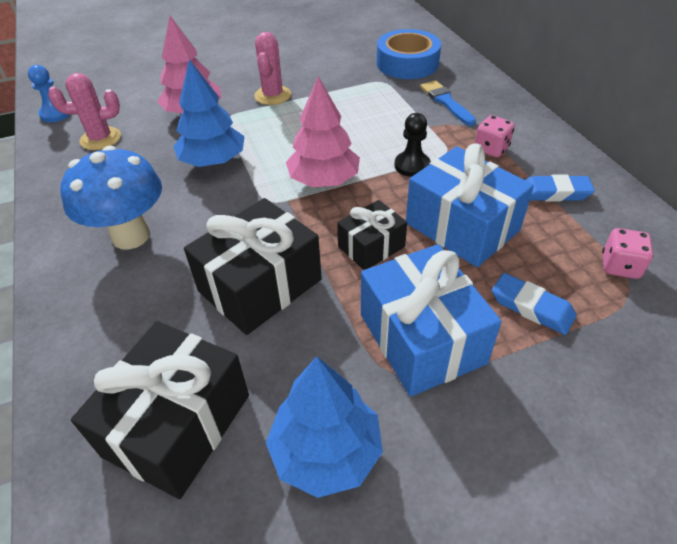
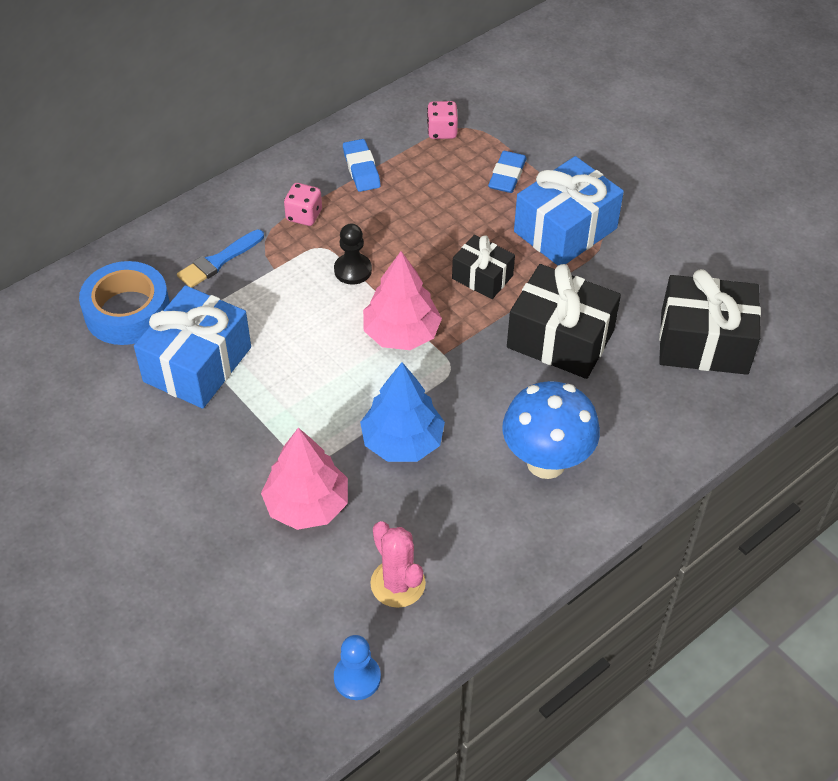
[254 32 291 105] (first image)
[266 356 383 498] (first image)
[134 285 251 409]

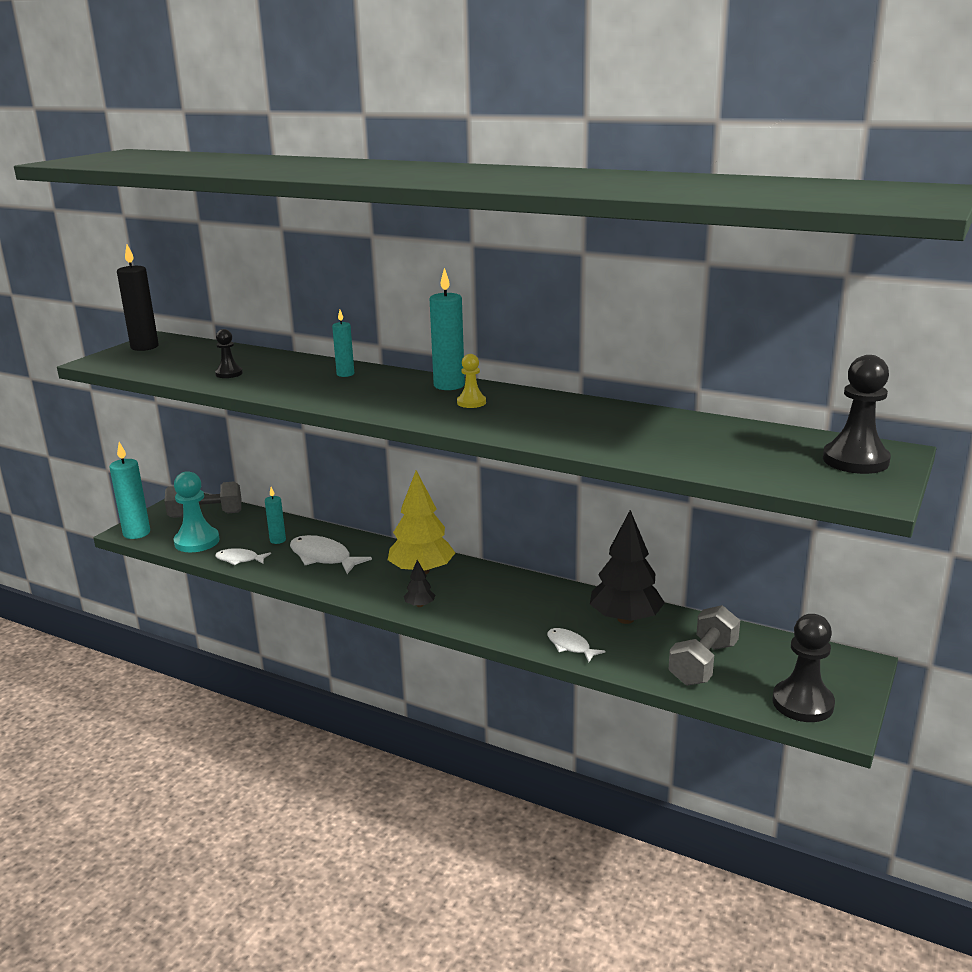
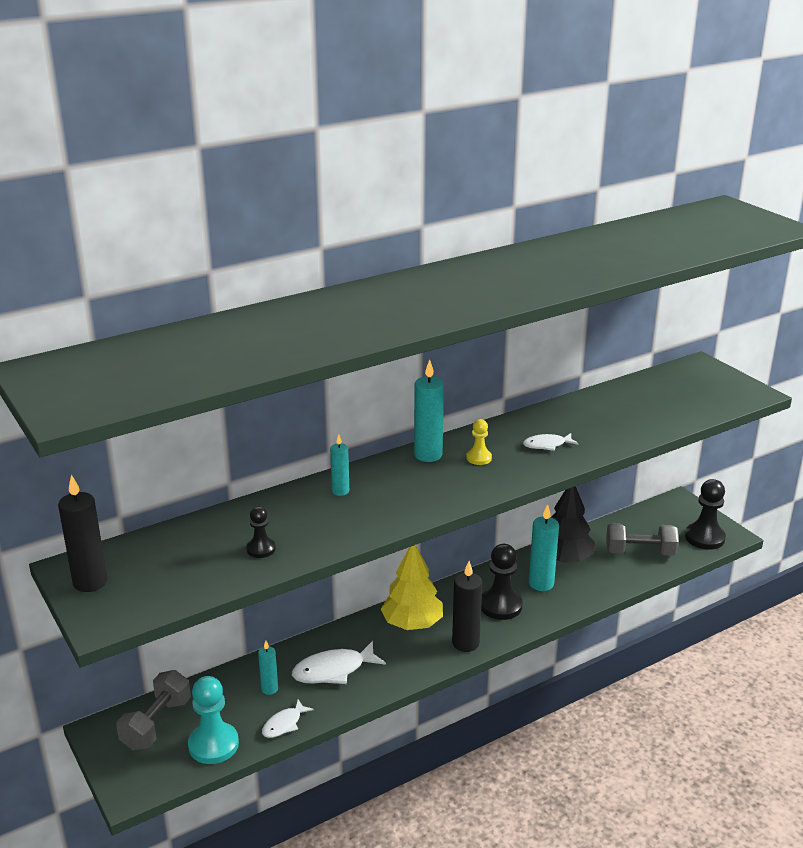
[529 504 559 591]
[523 433 579 451]
[481 544 523 620]
[452 561 482 652]
[606 523 679 556]

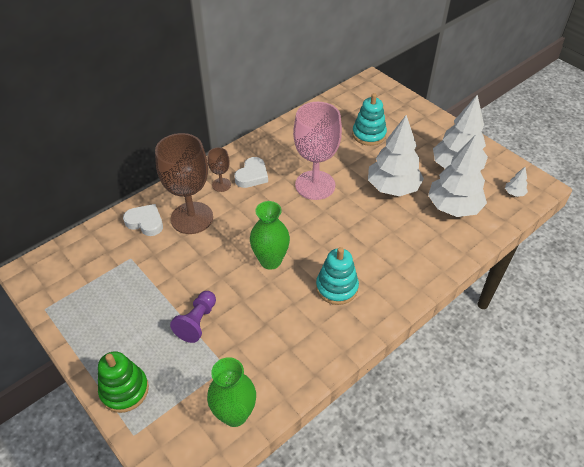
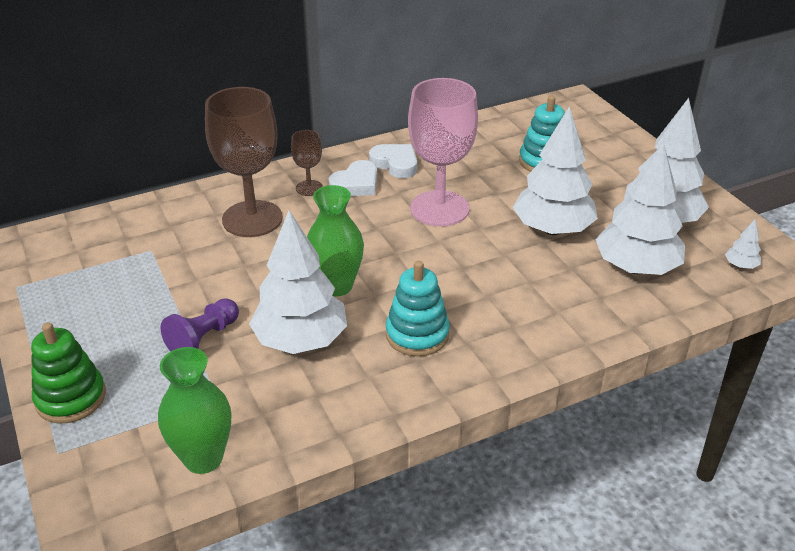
[249 210 347 354]
[369 144 417 178]

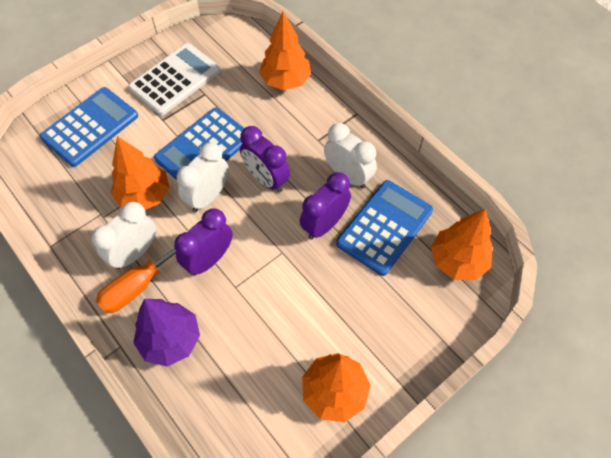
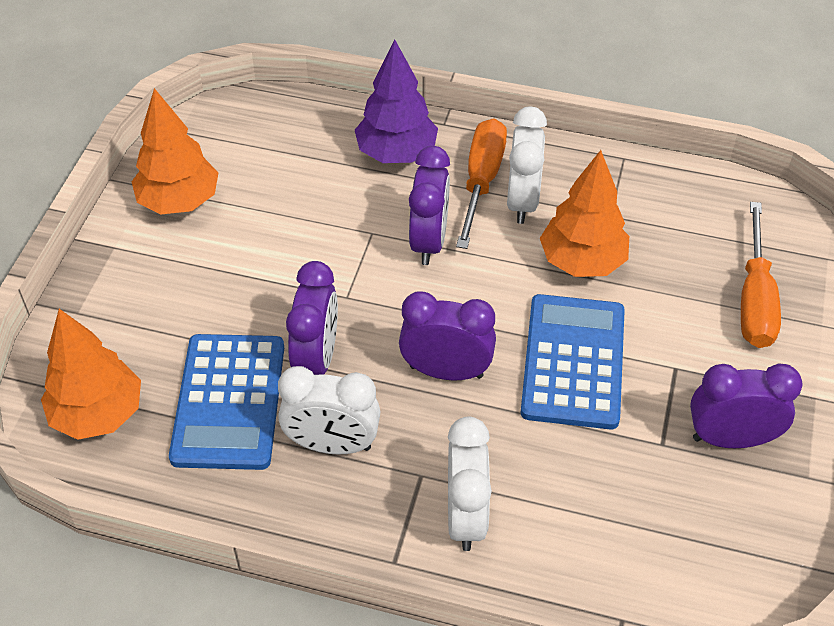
[259 12 311 90] (first image)
[448 416 492 551]
[741 202 781 348]
[690 363 802 448]

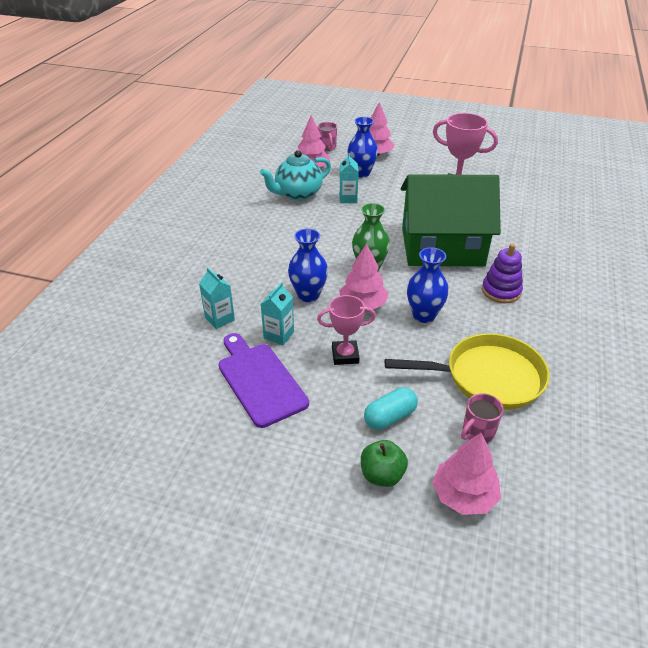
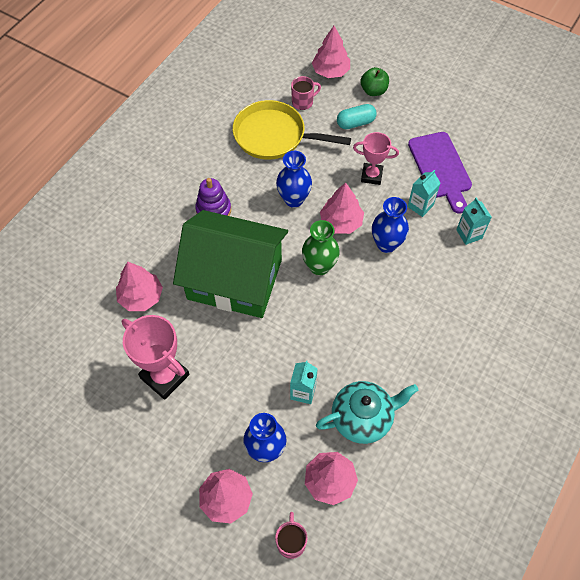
[116 261 163 311]

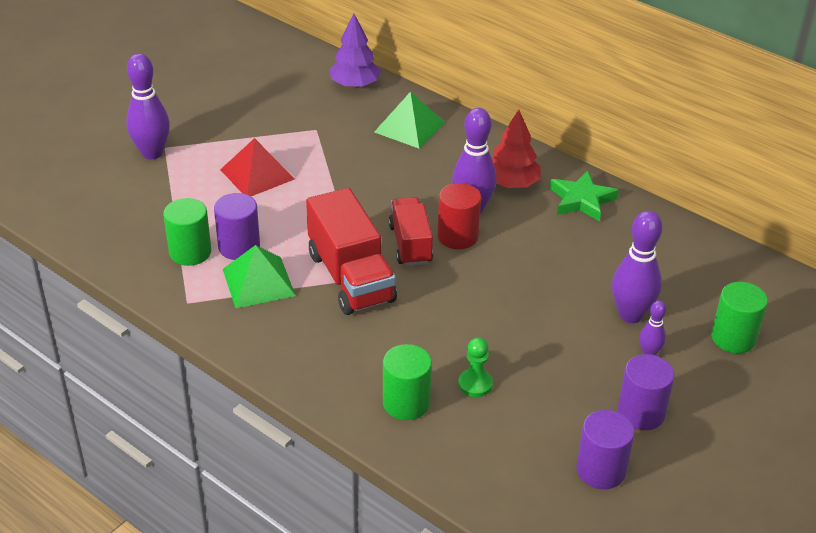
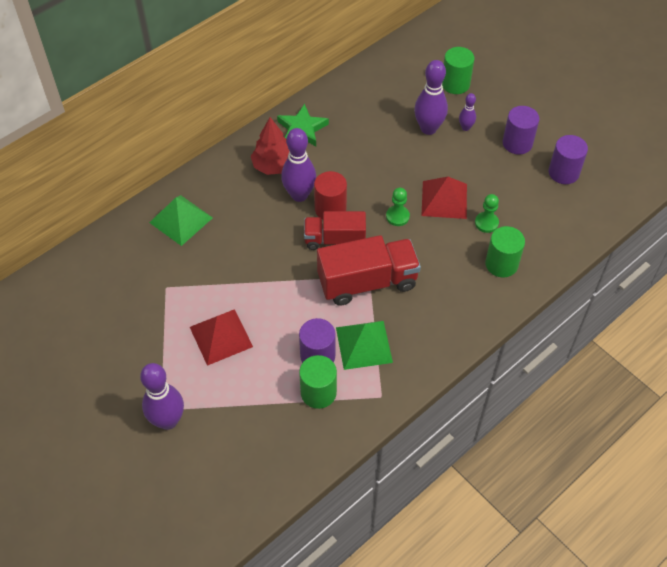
[329 14 381 88] (first image)
[386 188 410 226]
[421 177 467 219]

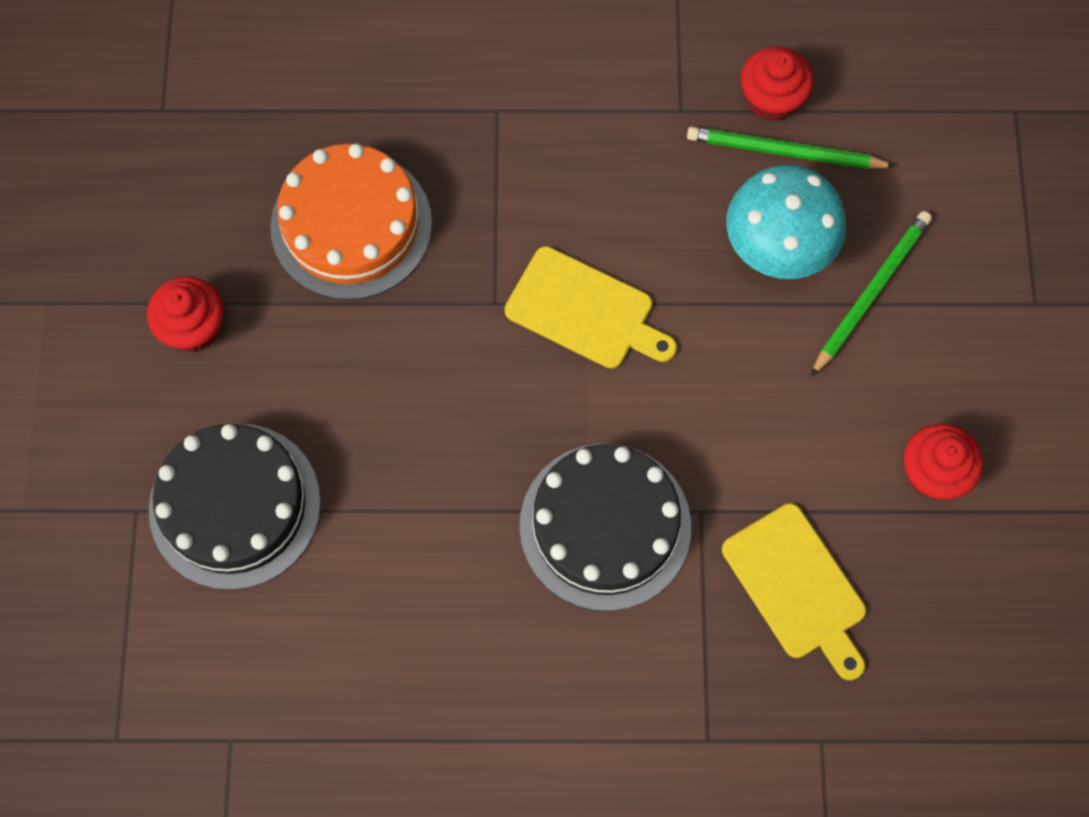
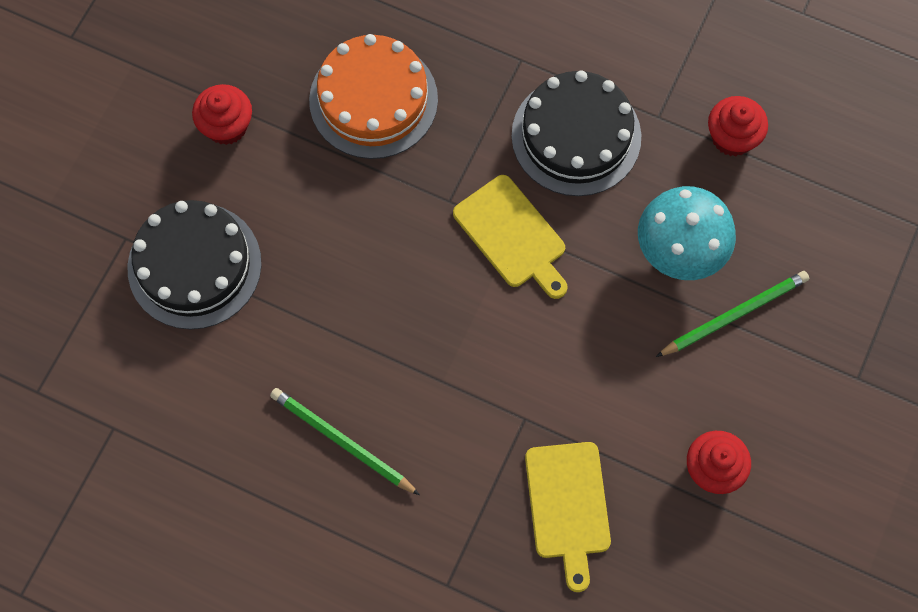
[512 70 641 196]
[270 388 420 495]

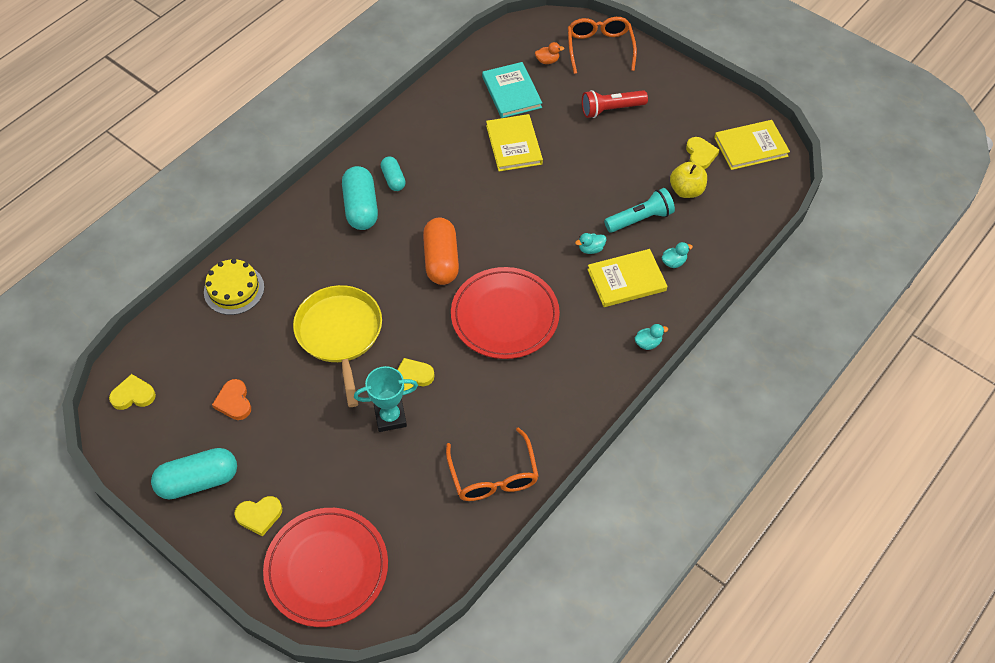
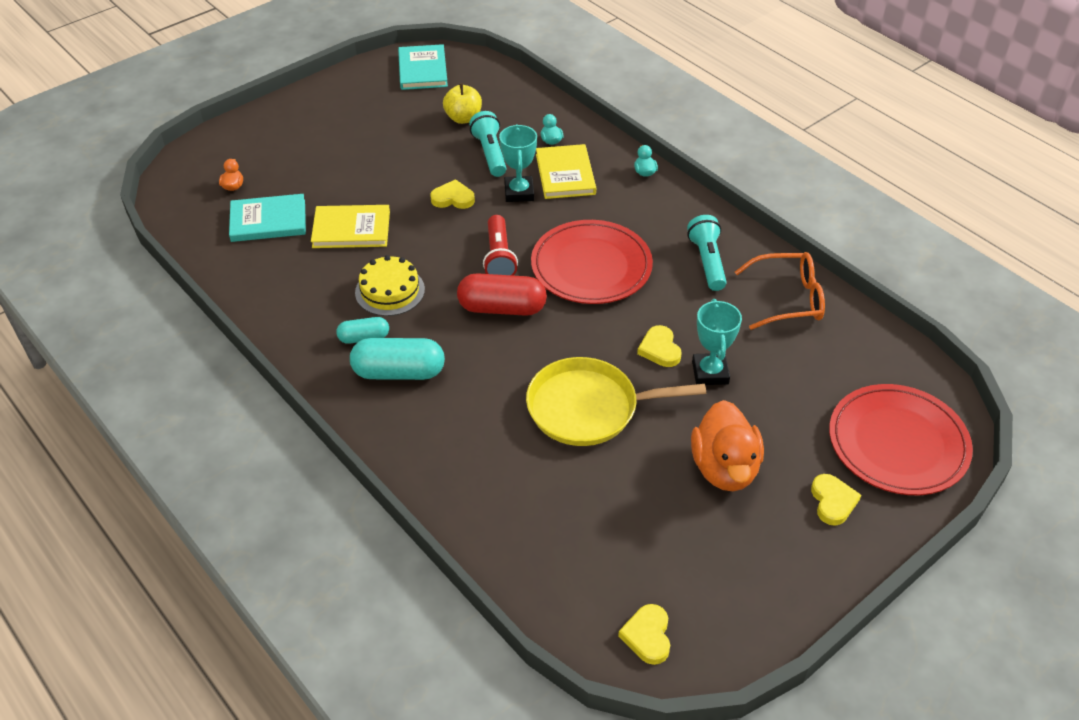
[151 448 237 499] (first image)
[212 379 251 420] (first image)
[568 17 637 74] (first image)
[687 215 727 291]
[691 400 764 491]
[355 255 425 316]
[483 215 518 276]
[430 179 475 209]
[499 124 537 202]
[457 273 547 316]
[398 44 448 90]

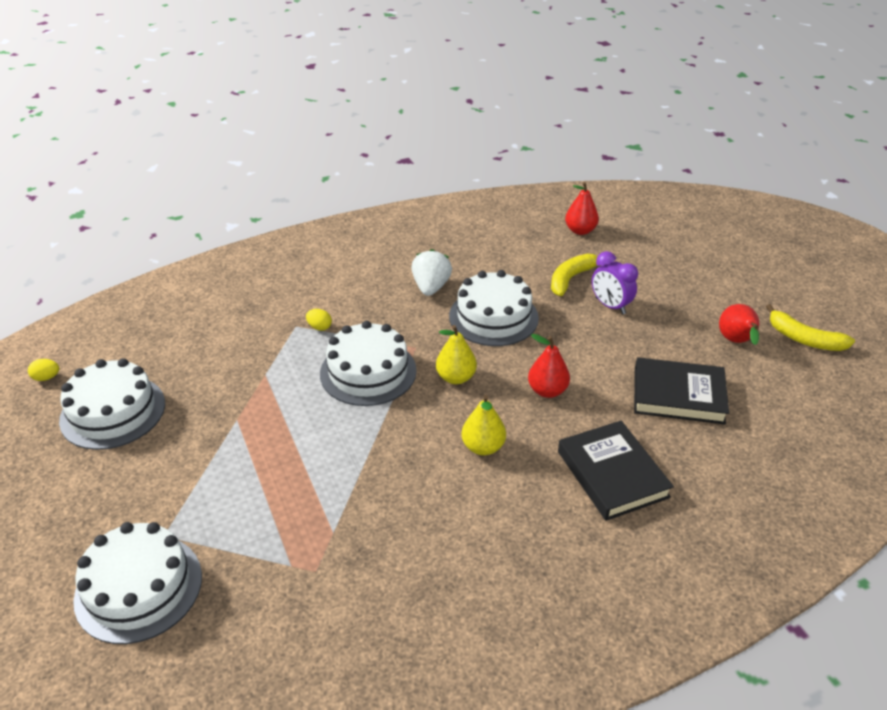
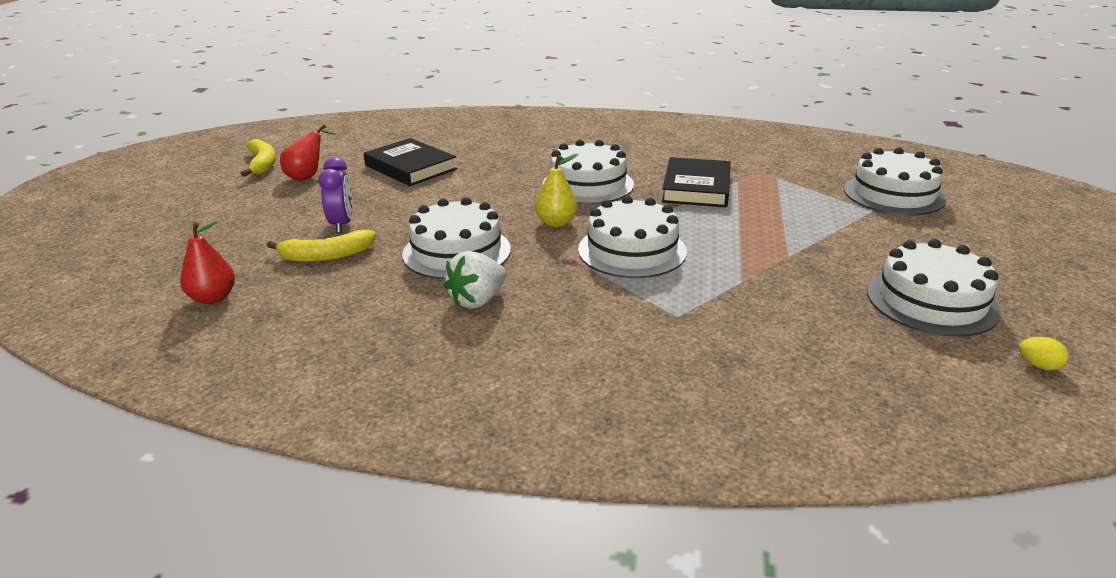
[306 309 332 331] (first image)
[528 334 570 398] (first image)
[662 157 731 207]
[543 140 634 204]

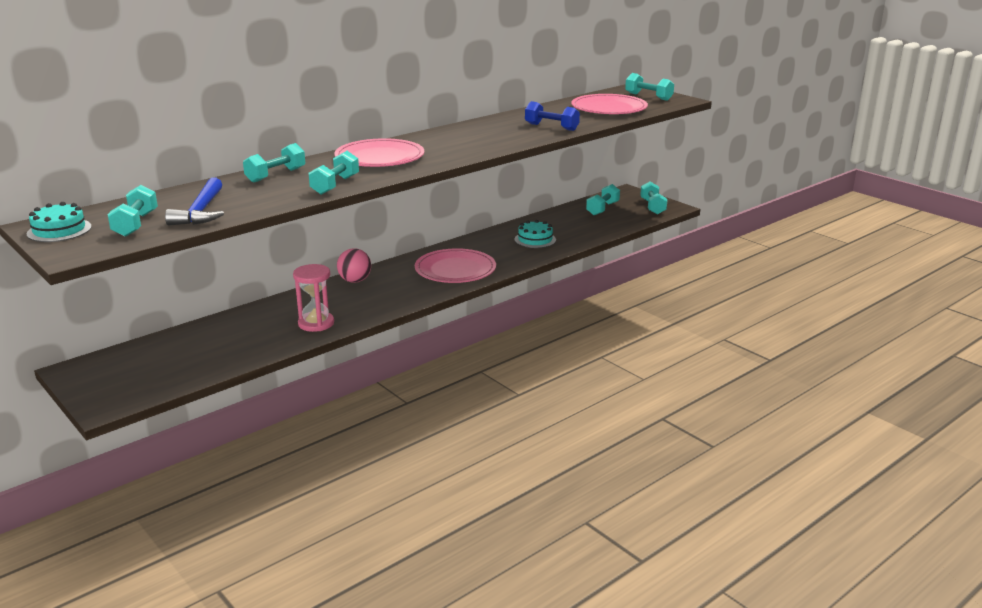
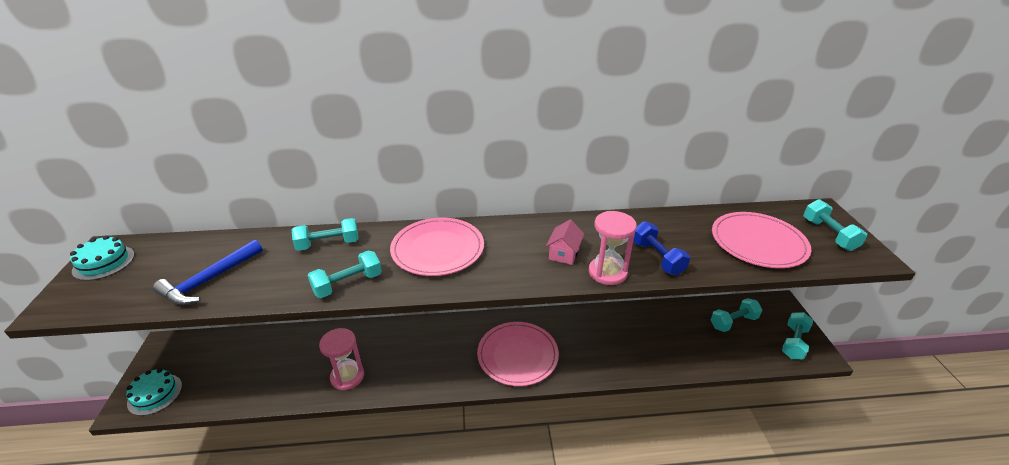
[107 185 158 237] (first image)
[337 248 371 283] (first image)
[546 219 584 265]
[589 211 637 285]
[126 368 182 416]

